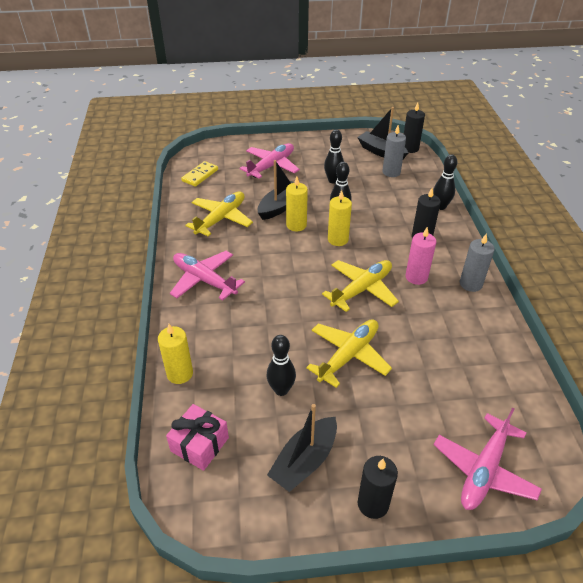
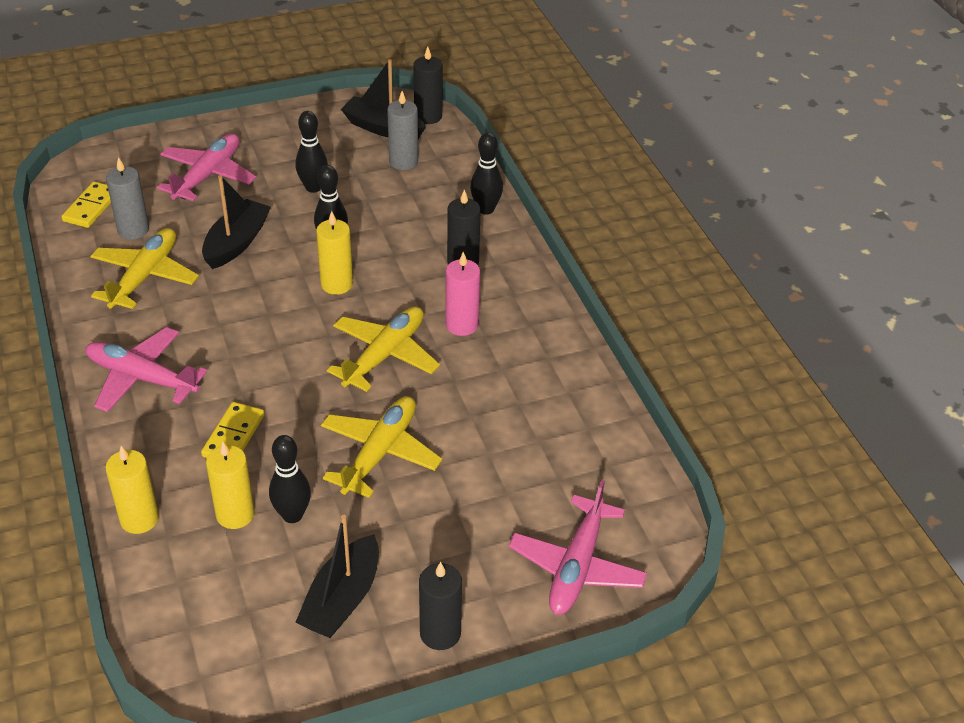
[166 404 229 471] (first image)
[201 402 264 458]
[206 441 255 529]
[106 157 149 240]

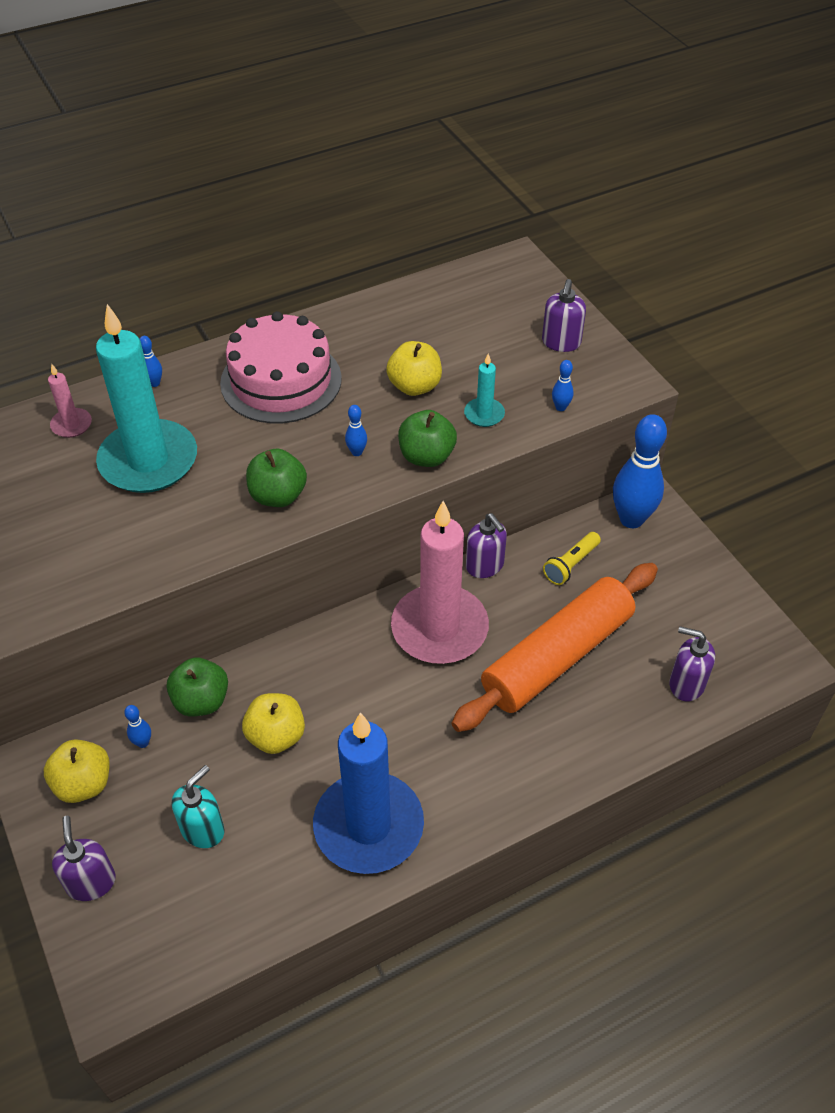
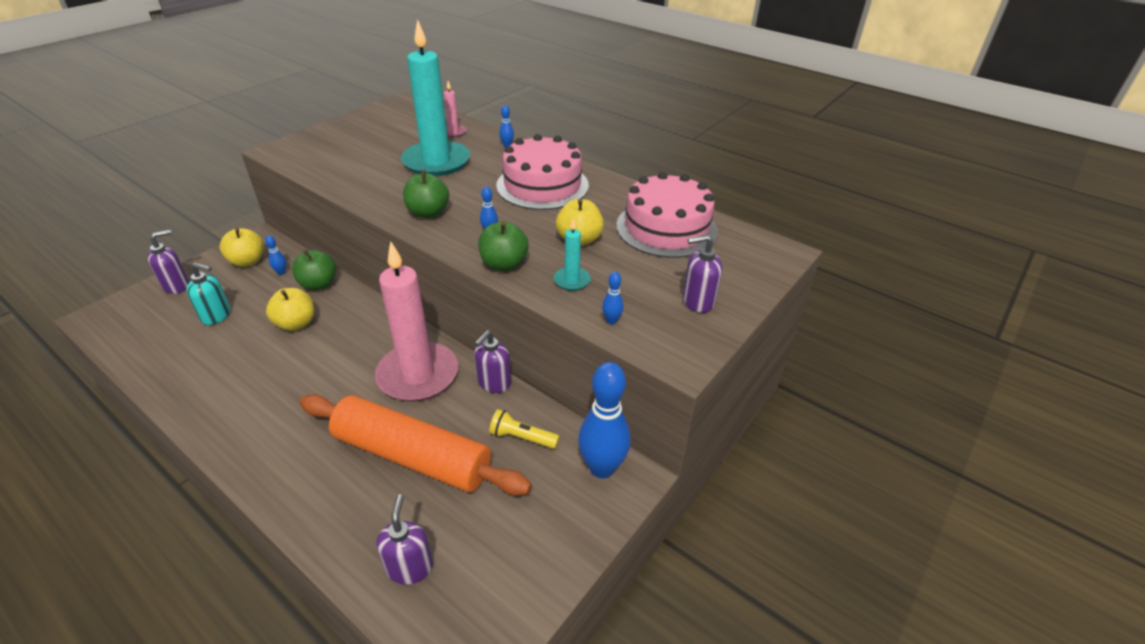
[313 713 424 874] (first image)
[616 172 718 258]

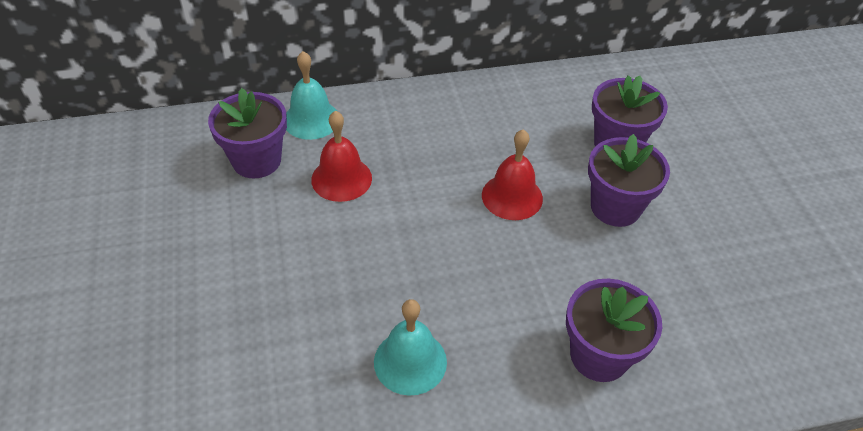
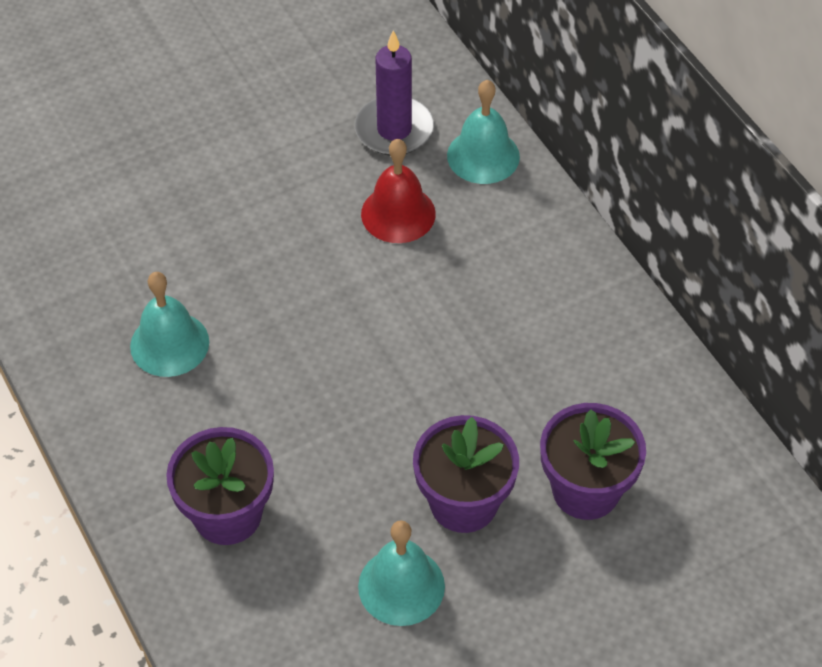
[482 129 543 220] (first image)
[358 520 445 626]
[355 30 434 156]

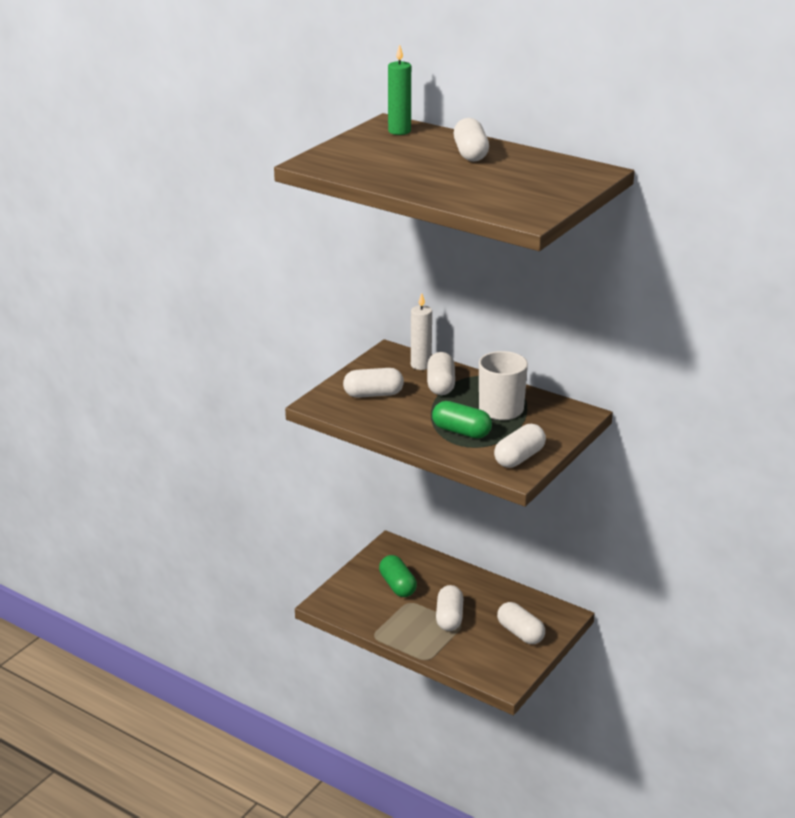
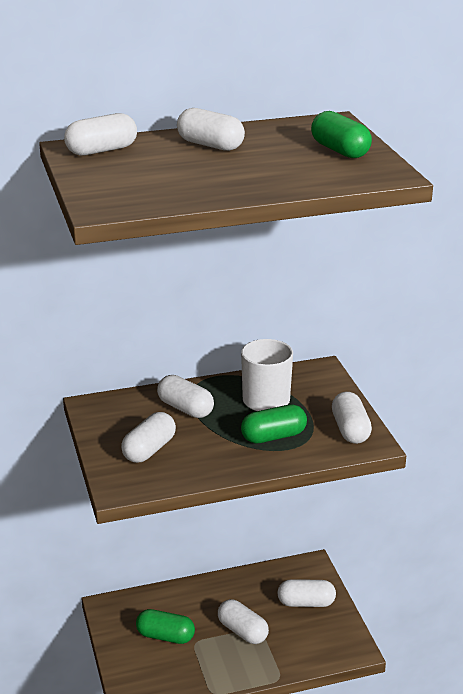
[411 293 432 370] (first image)
[311 111 372 158]
[64 113 137 156]

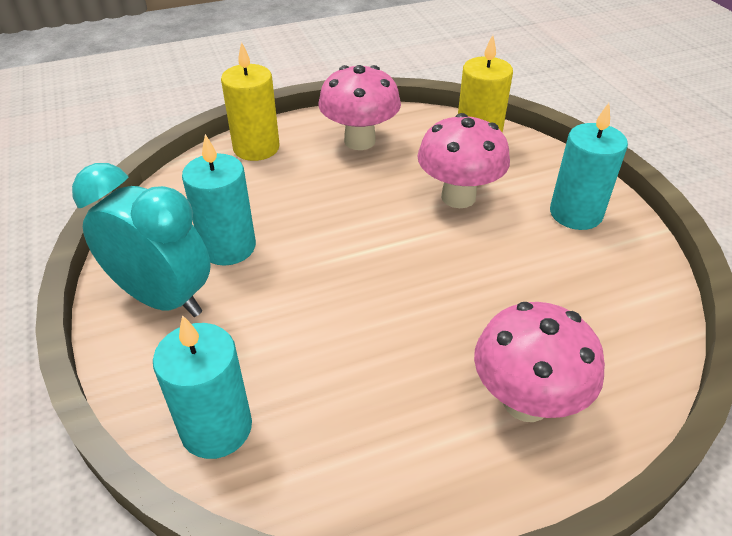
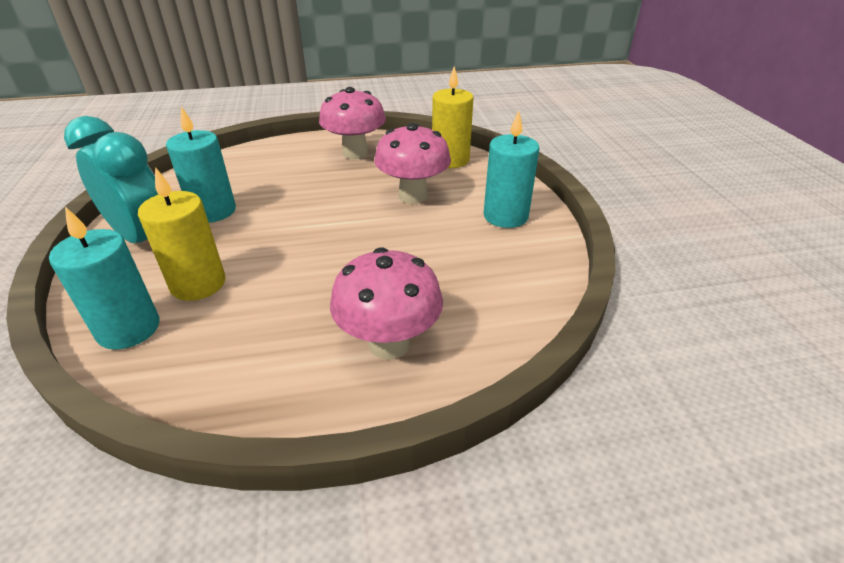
[138 167 225 301]

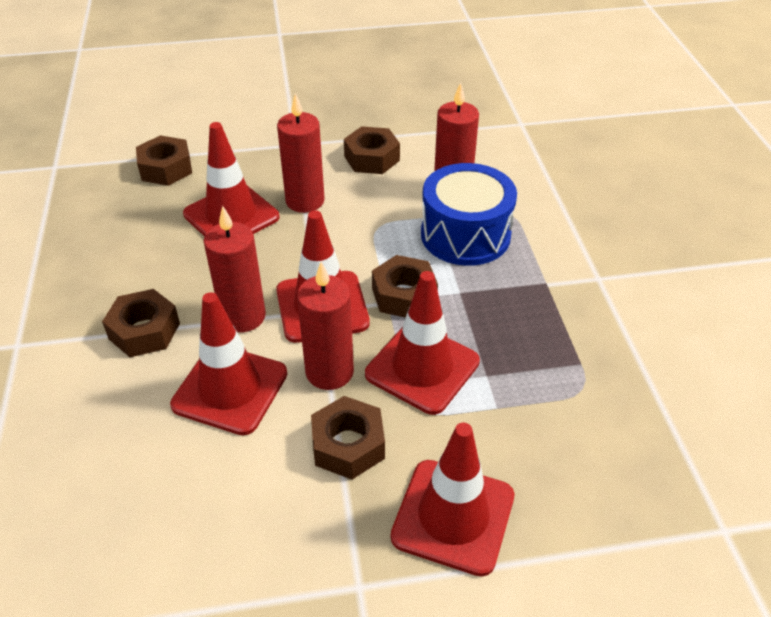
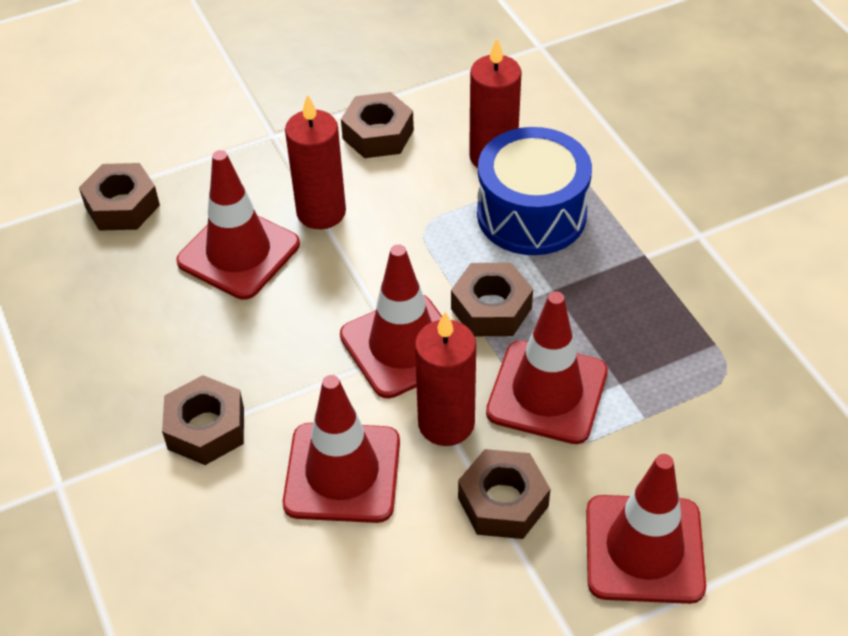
[204 206 266 333] (first image)

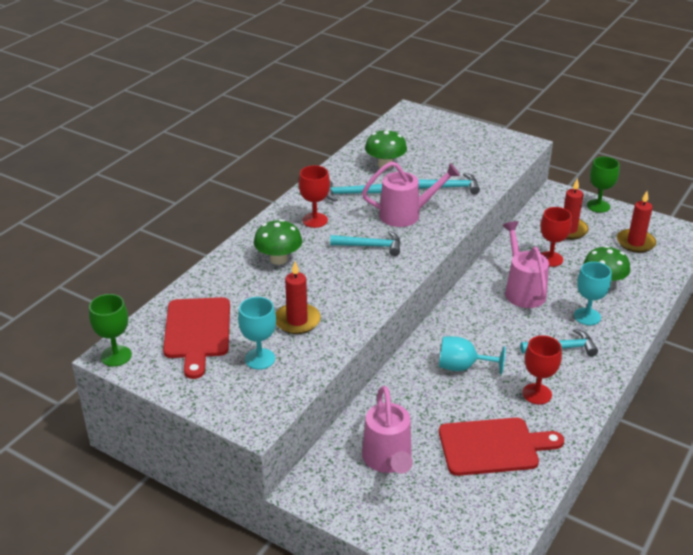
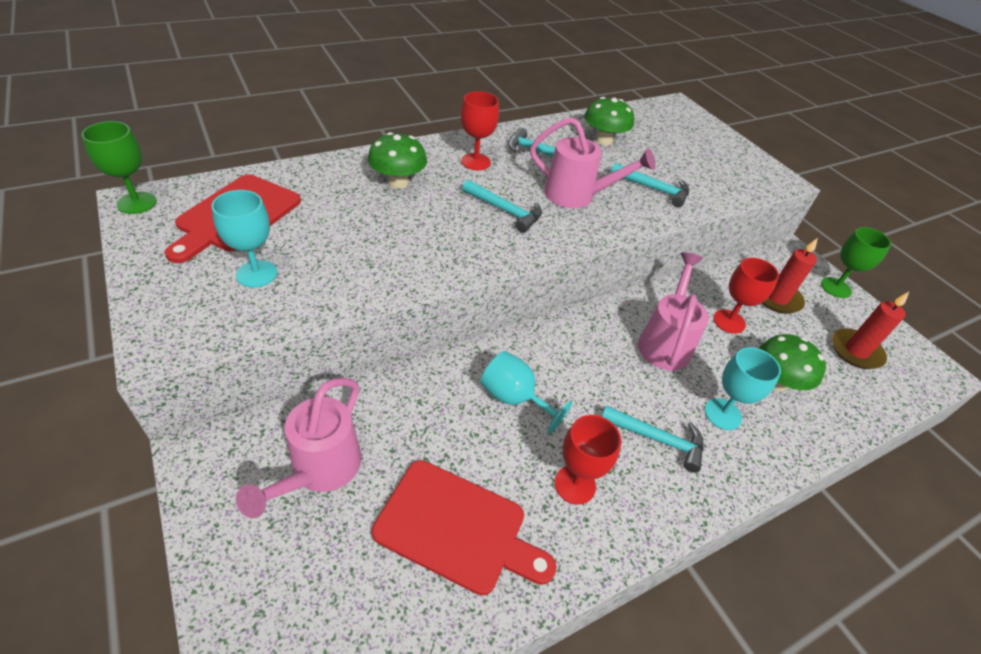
[275 261 321 334] (first image)

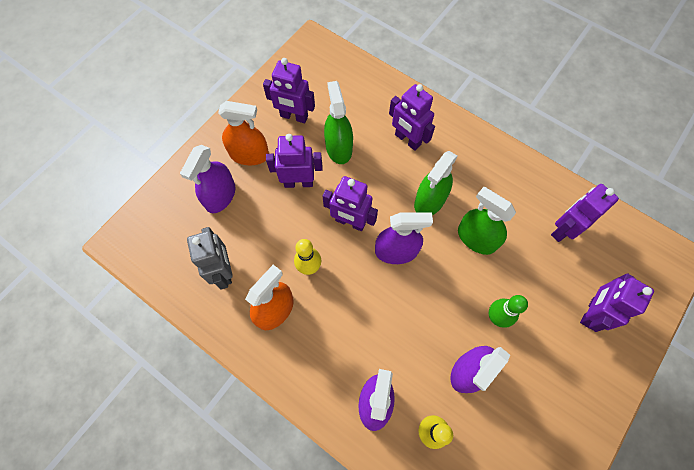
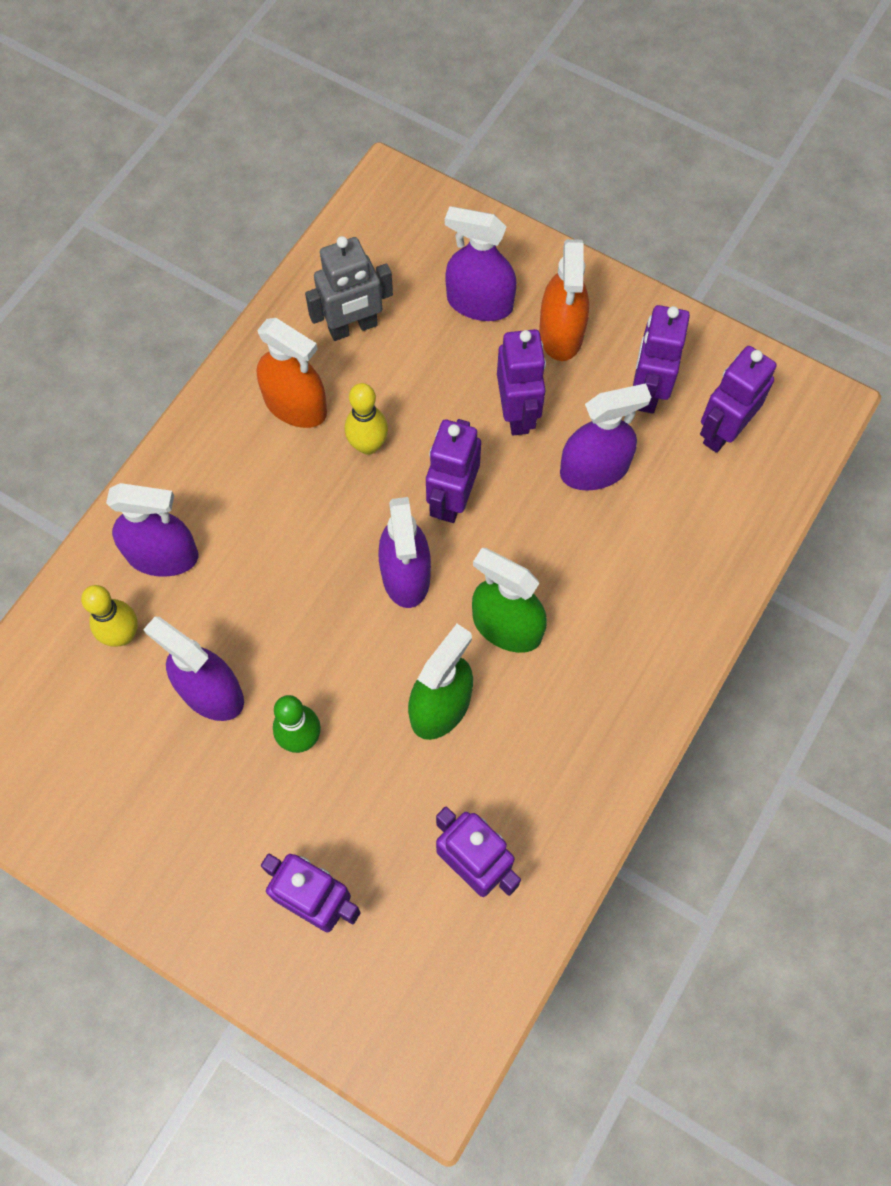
[700 346 777 453]
[560 383 651 491]

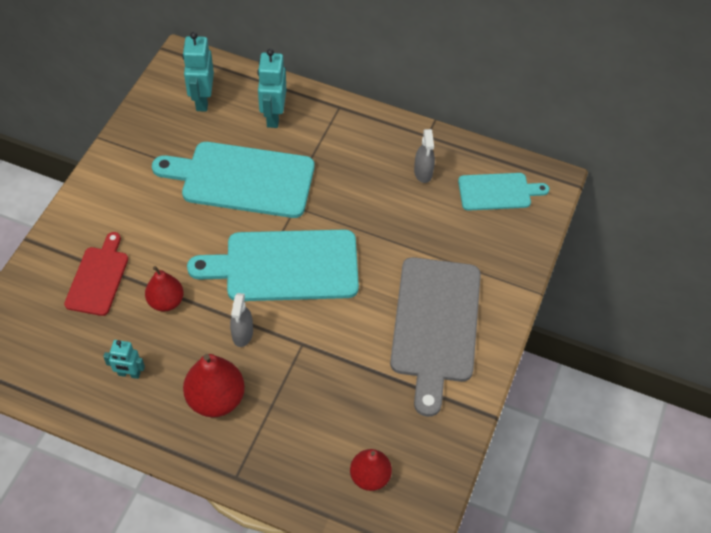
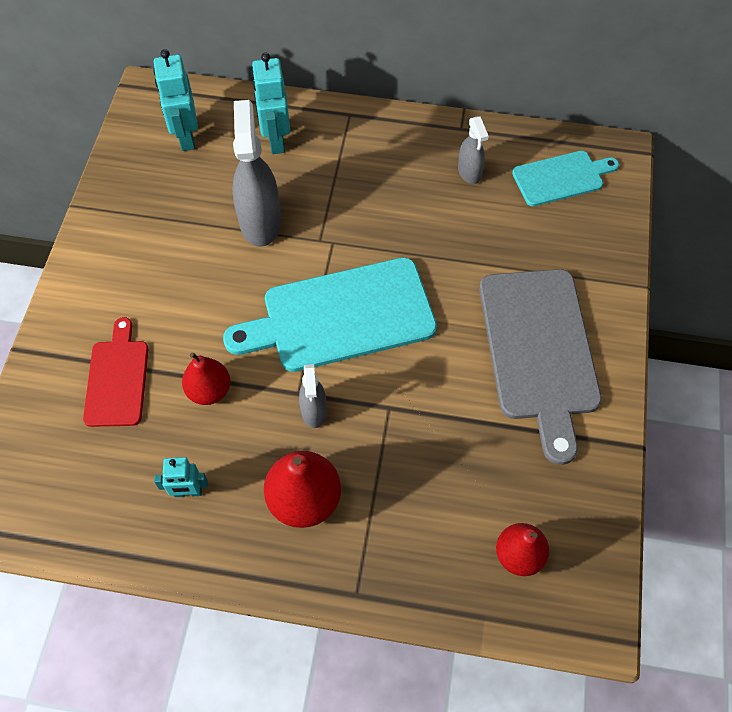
[233 100 281 247]

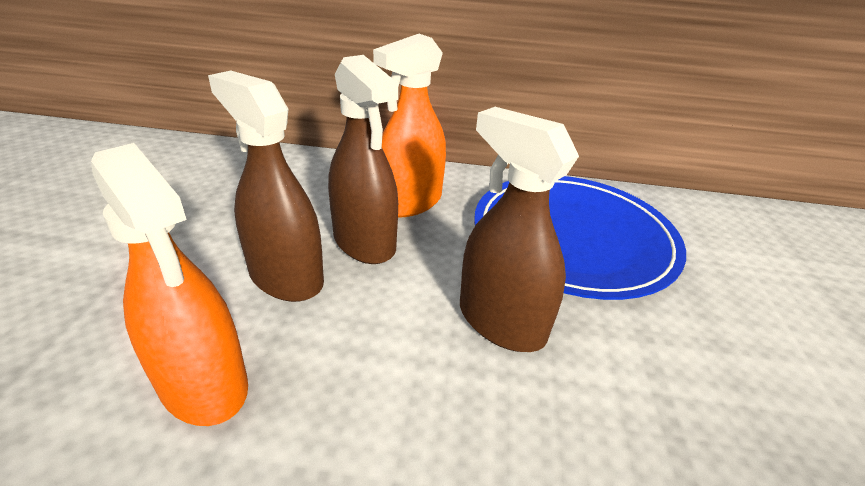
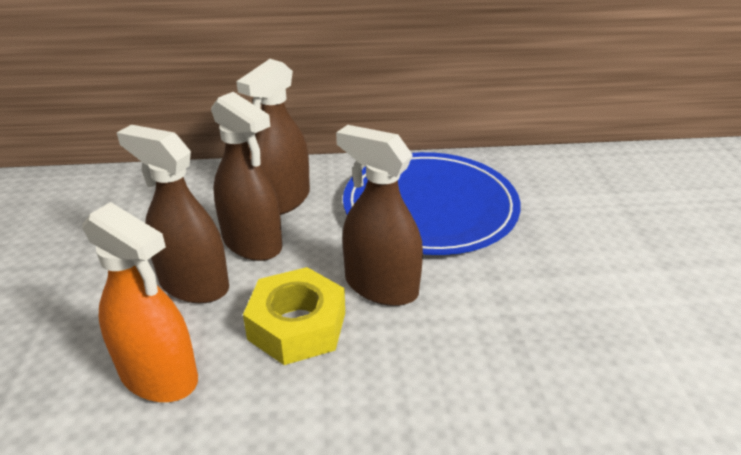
[243 267 345 365]
[236 59 310 215]

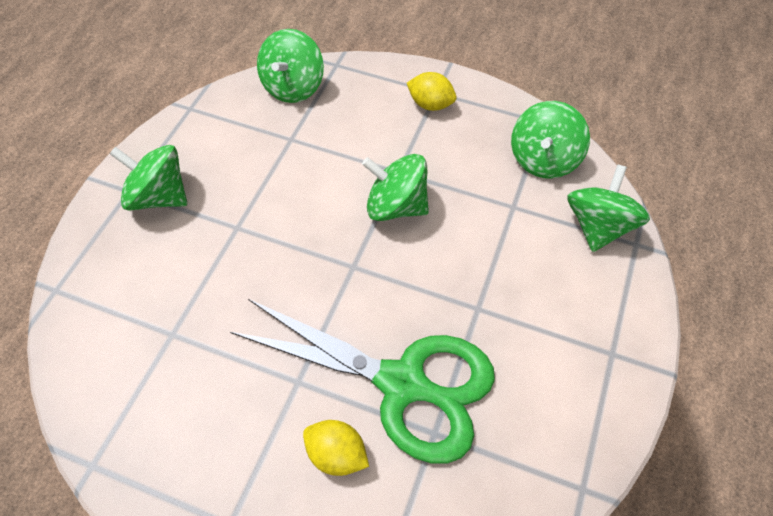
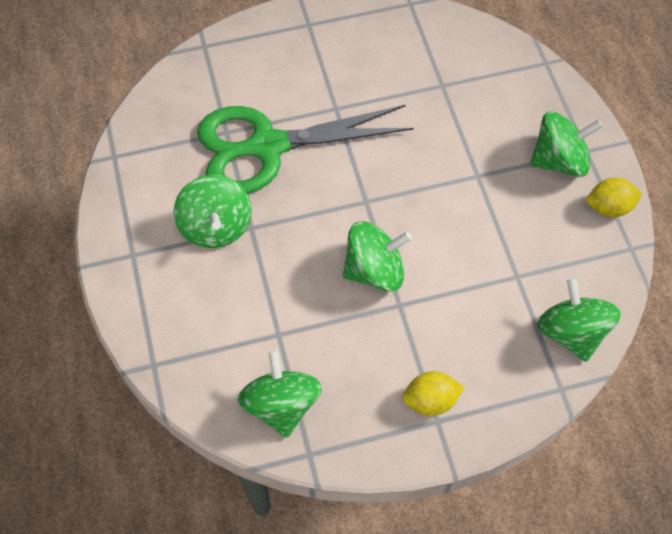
[585 178 641 217]
[173 175 252 248]

